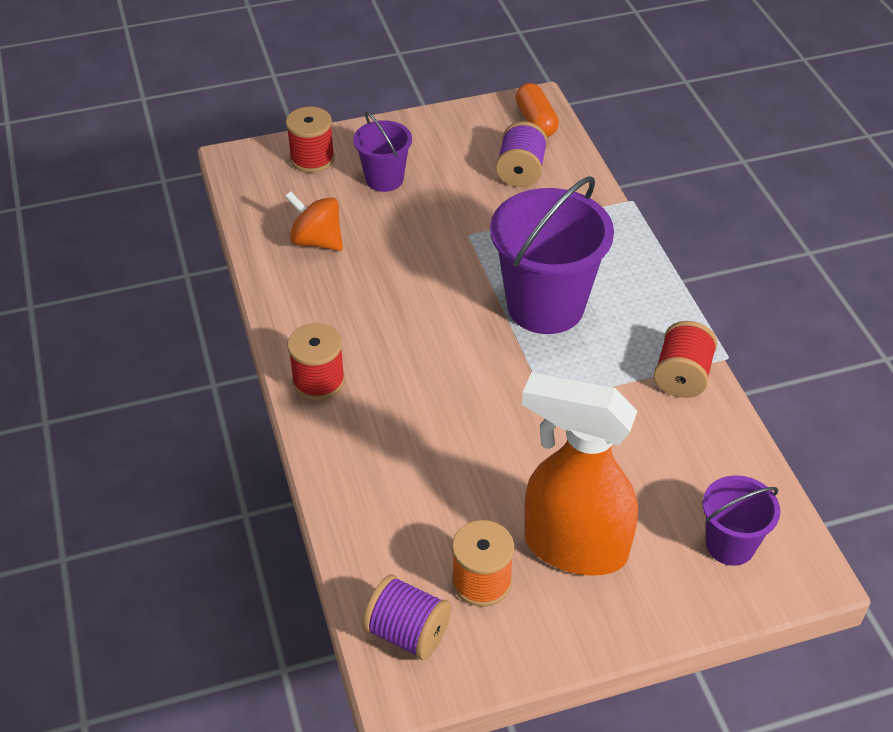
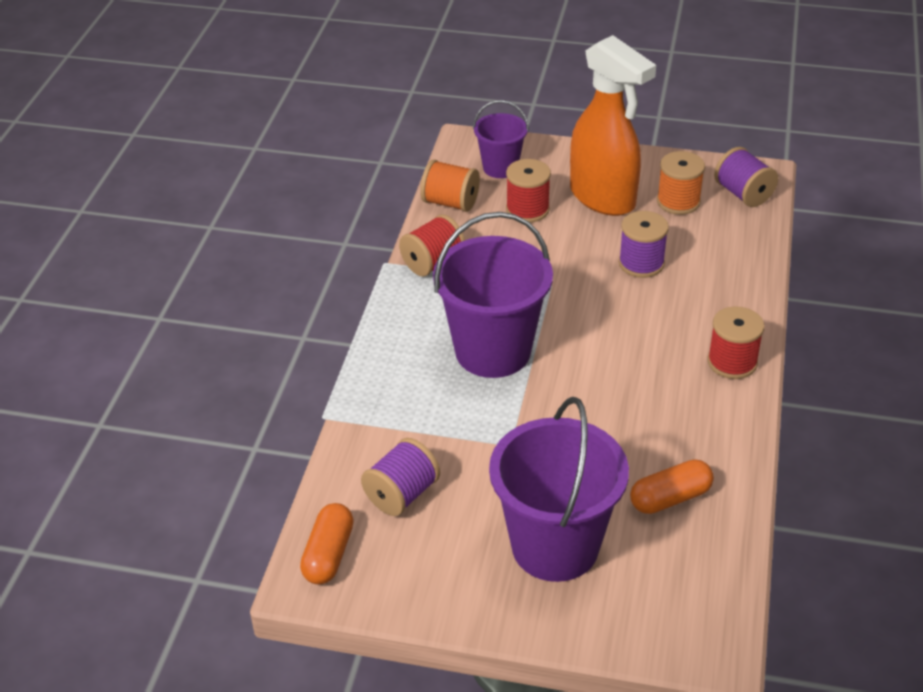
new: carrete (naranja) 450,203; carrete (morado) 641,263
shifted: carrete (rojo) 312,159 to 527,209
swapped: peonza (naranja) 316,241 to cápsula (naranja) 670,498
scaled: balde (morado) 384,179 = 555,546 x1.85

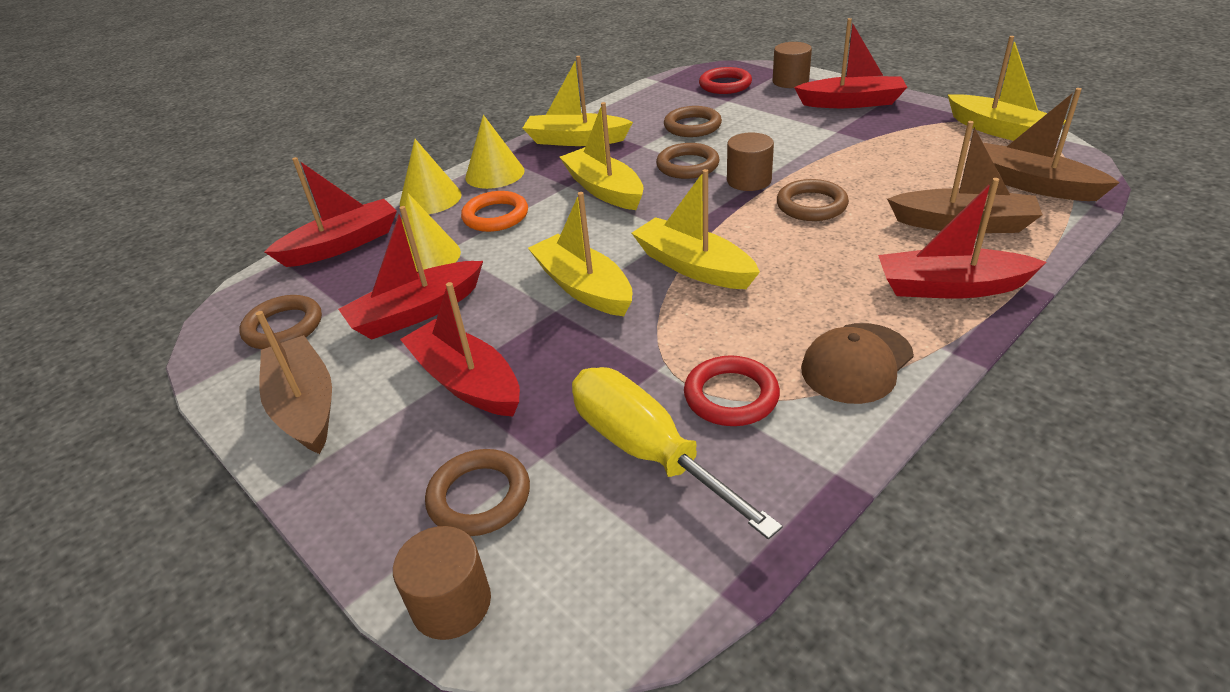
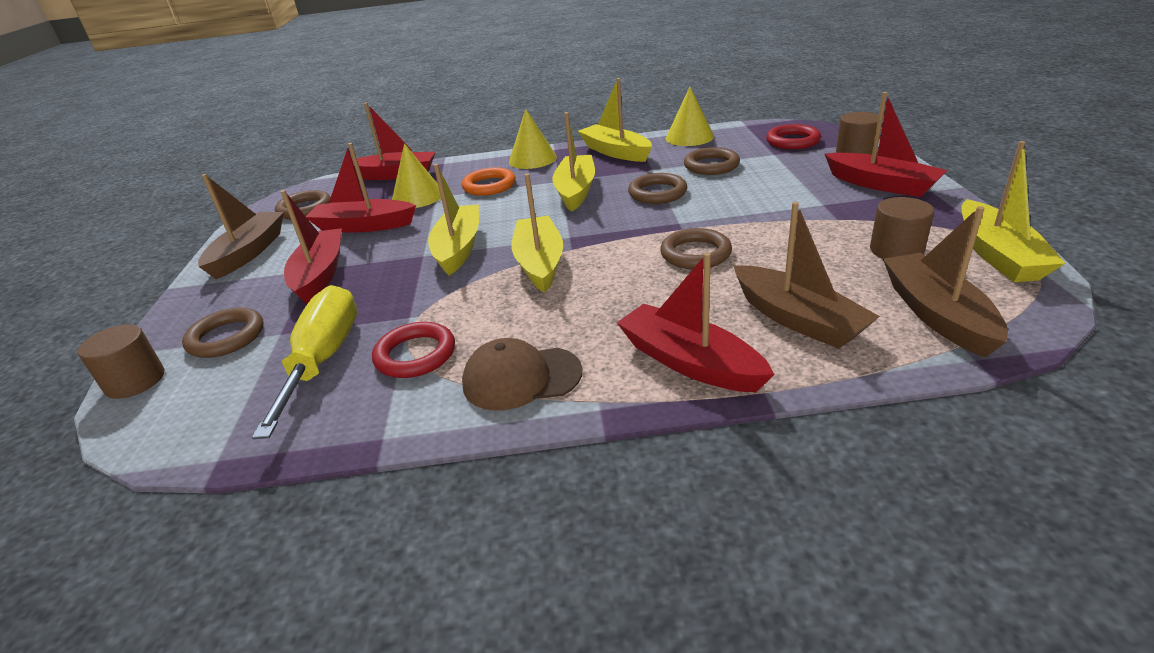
shifted: cono (amarillo) 430,198 to 689,137; cilindro (marrón) 749,180 to 896,250

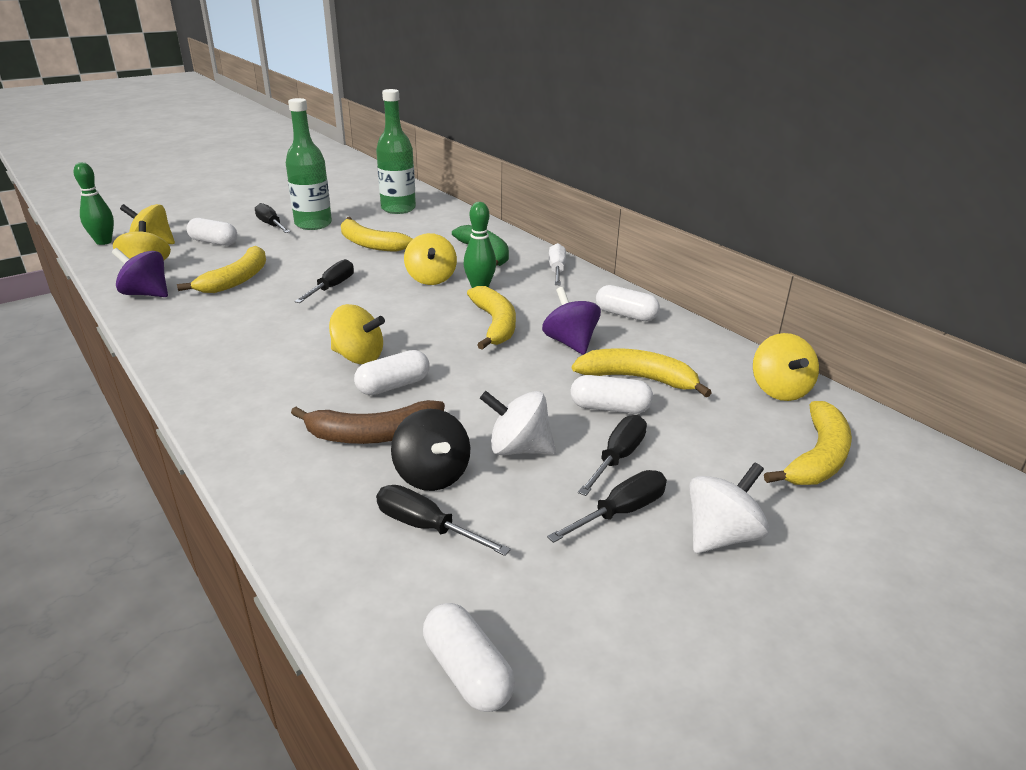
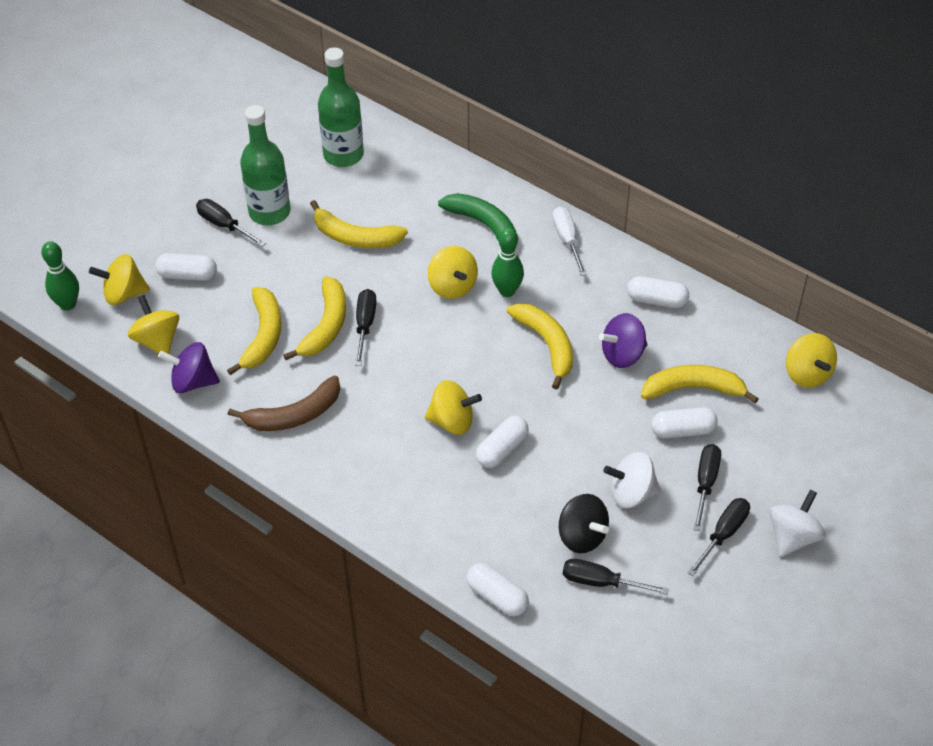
shifted: plátano (marrón) 373,434 to 294,415; plátano (amarillo) 817,457 to 325,326; cápsula (blanco) 467,672 to 497,597
rotated: peonza (morado) 570,343 = 622,354 75 degrees counterclockwise

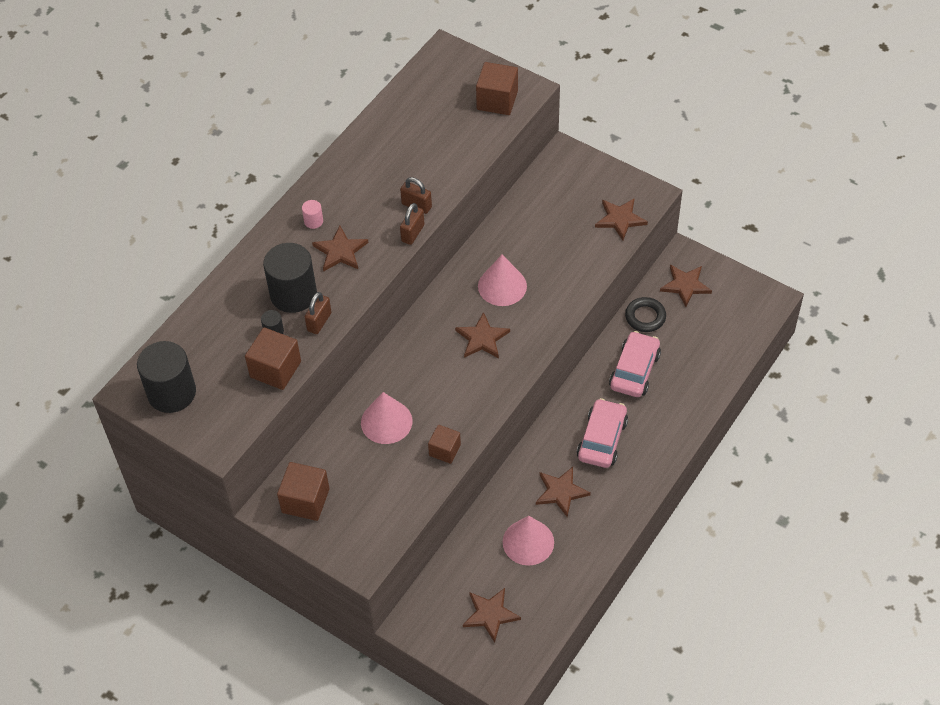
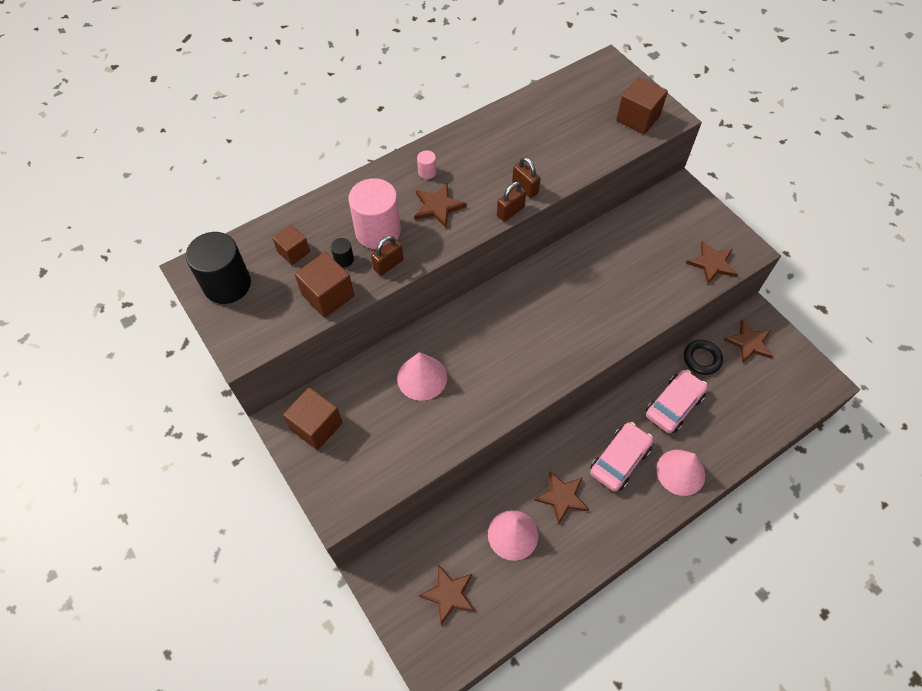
gone: estrella (marrón) 482,338
shifted: cubo (marrón) 444,450 to 293,252; cono (rosa) 502,286 to 680,472
repainted: cilindro (negro) 293,294 to cilindro (rosa) 378,231

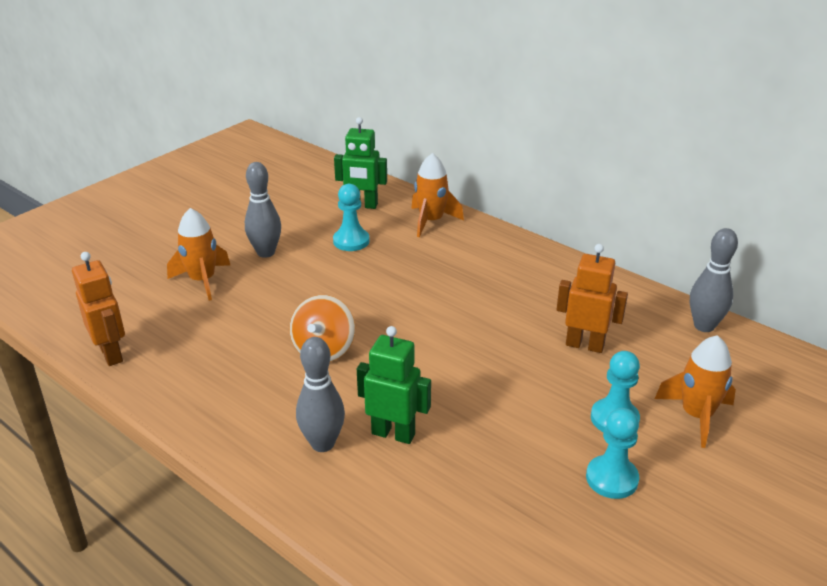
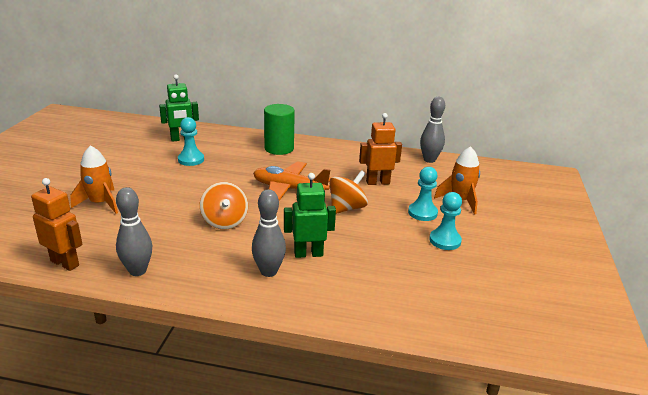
gone: cohete (naranja) 431,221
new: avión (naranja) 289,189; cilindro (verde) 279,148; peonza (naranja) 347,208
shifted: bolo (gris) 266,252 to 138,271

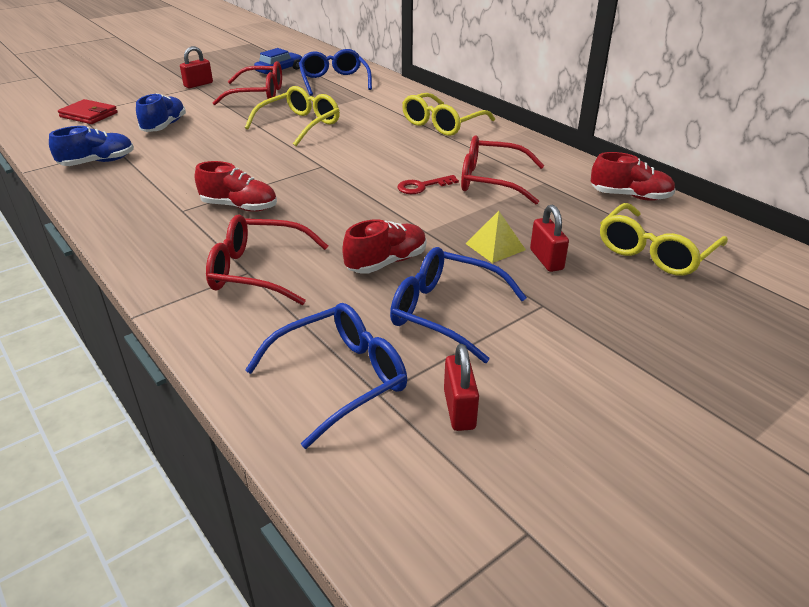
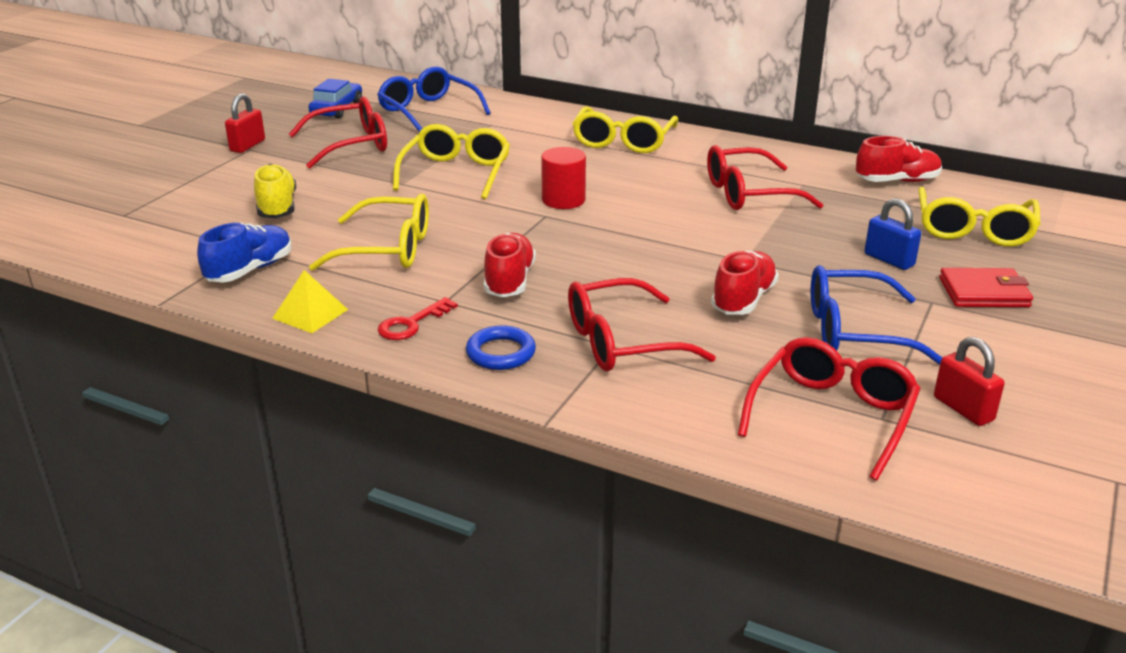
new: gafas (amarillo) 386,249; anillo (azul) 501,353; cilindro (rojo) 563,200
shifted: pirámide (amarillo) 495,246 to 310,314; llave (rojo) 422,186 to 411,324; cartera (rojo) 89,115 to 983,293
repainted: zapato (azul) 164,126 to zapato (amarillo) 277,208; gafas (azul) 339,379 to gafas (rojo) 831,416; candado (rojo) 546,260 to candado (azul) 889,260
rotated: zapato (rojo) 239,207 = 509,281 75 degrees counterclockwise

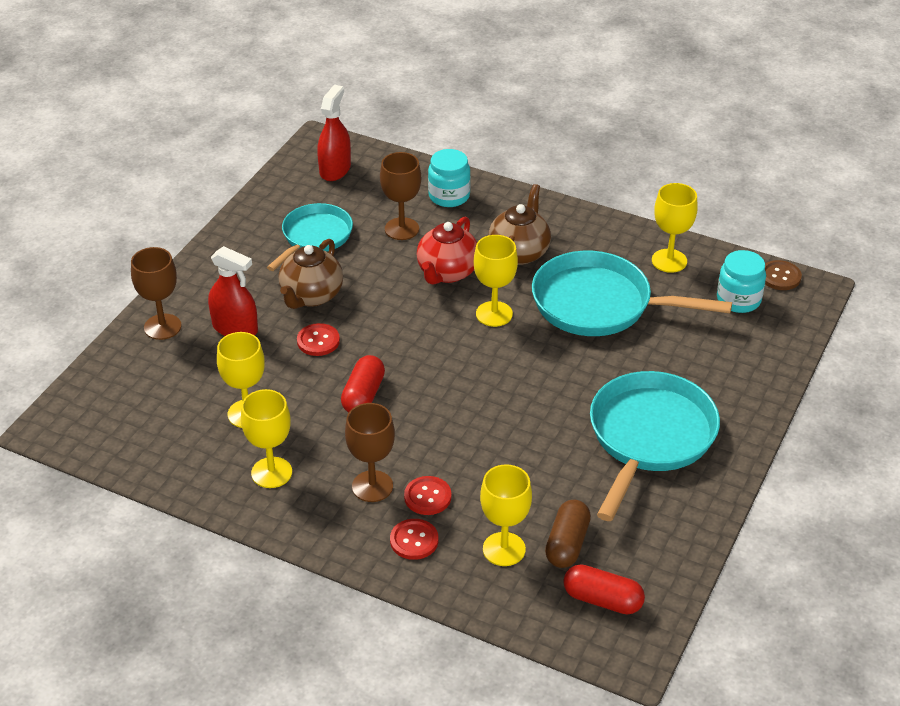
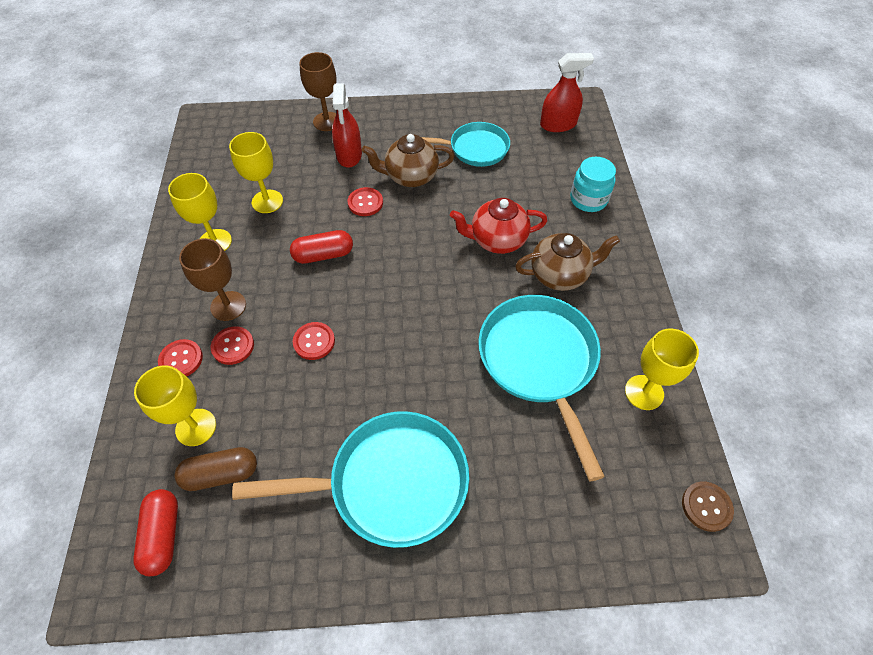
gone: copa (marrón) 401,229; copa (amarillo) 494,314; tarro (turquesa) 738,300
new: botón (rojo) 314,341

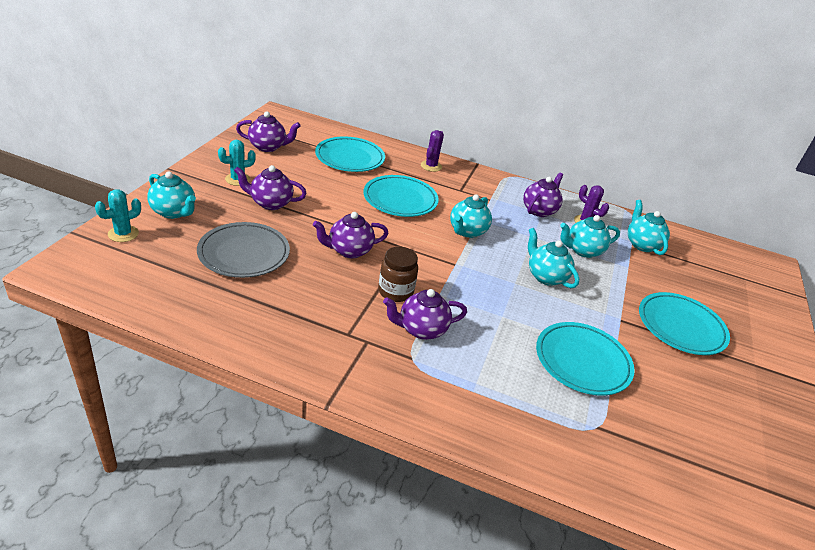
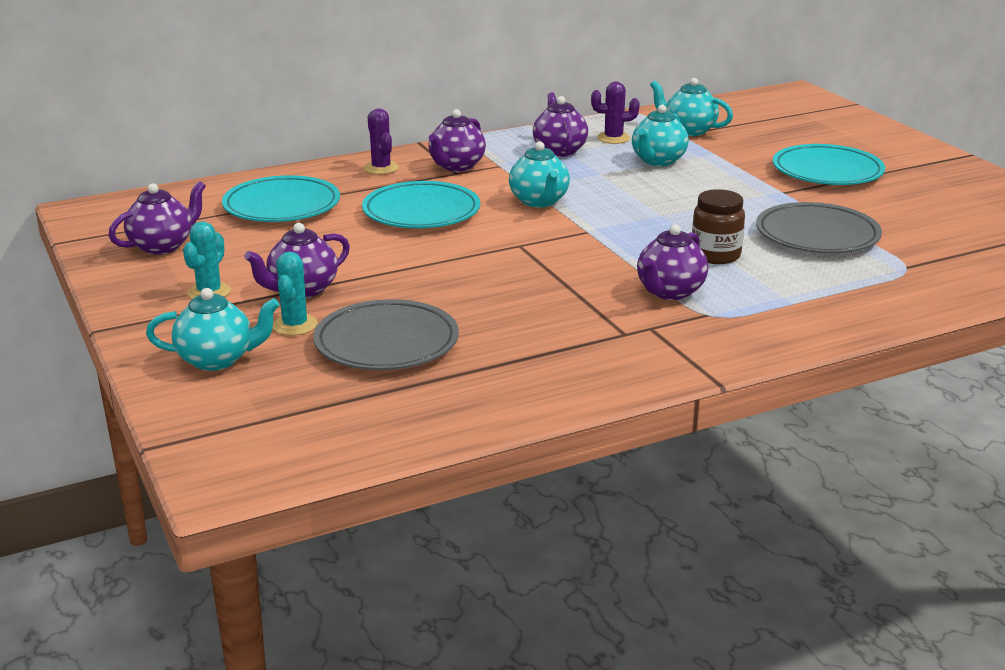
gone: tetera (turquesa) 545,276
shifted: cactus (turquesa) 123,234 to 295,325; tetera (morado) 349,250 to 456,166; tarro (marrón) 395,291 to 715,255
repainted: plato (turquesa) 582,361 to plato (gris) 817,235

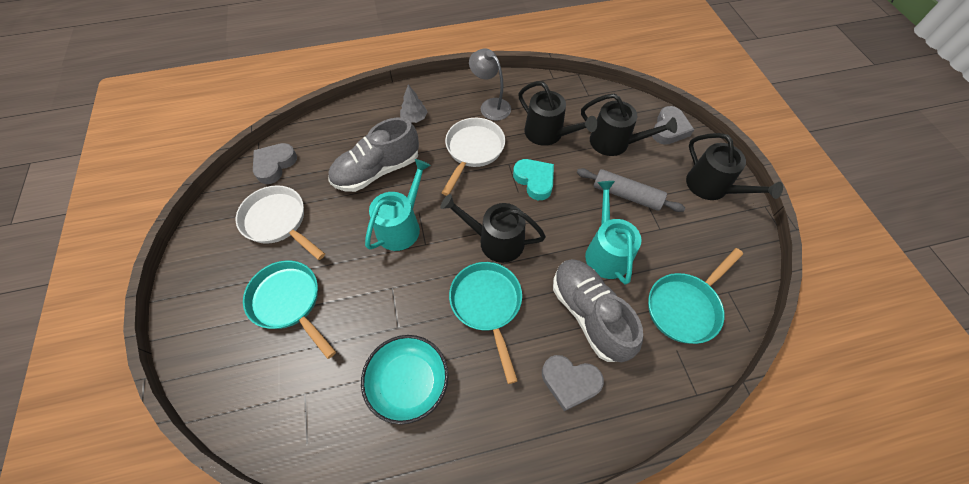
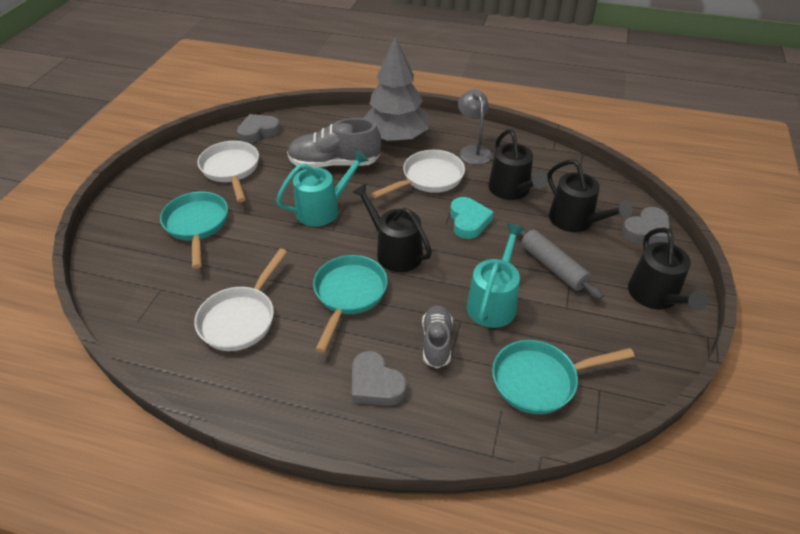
swapped: cuenco (turquesa) 408,382 to sartén (blanco) 241,318
scaled: árbol (gris) 414,118 = 396,137 x2.45; zapato (gris) 589,314 = 436,342 x0.60

